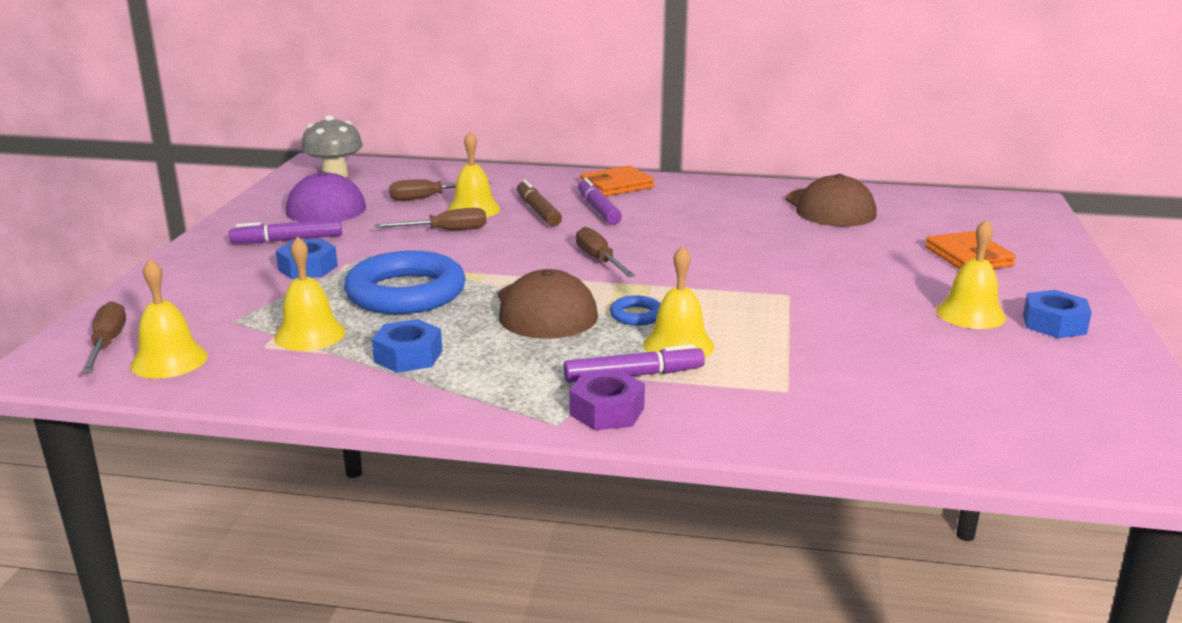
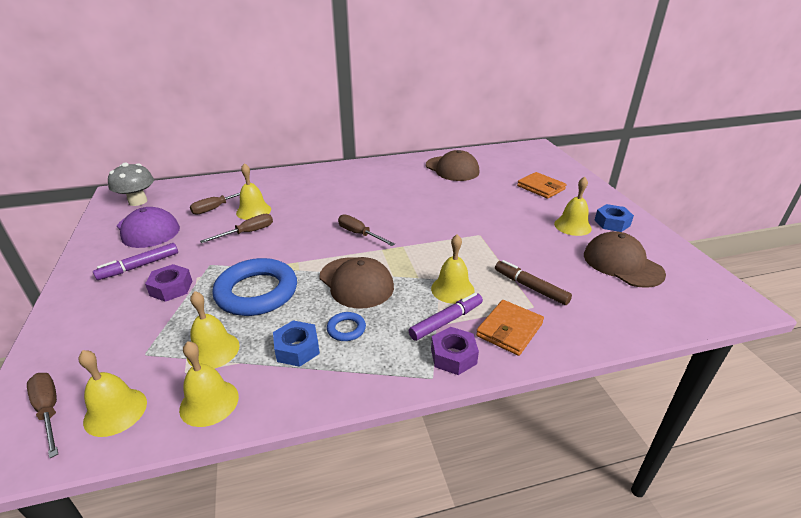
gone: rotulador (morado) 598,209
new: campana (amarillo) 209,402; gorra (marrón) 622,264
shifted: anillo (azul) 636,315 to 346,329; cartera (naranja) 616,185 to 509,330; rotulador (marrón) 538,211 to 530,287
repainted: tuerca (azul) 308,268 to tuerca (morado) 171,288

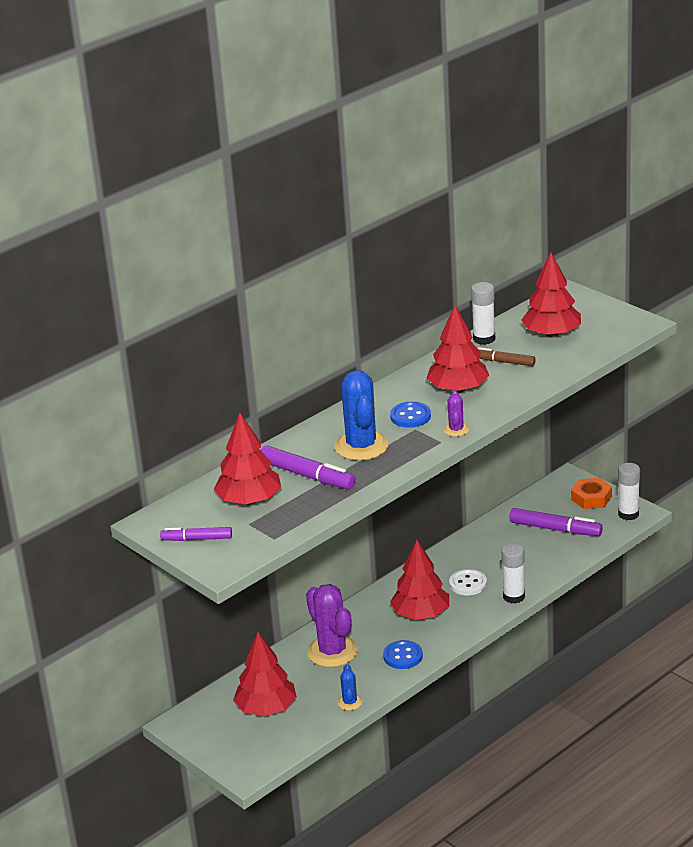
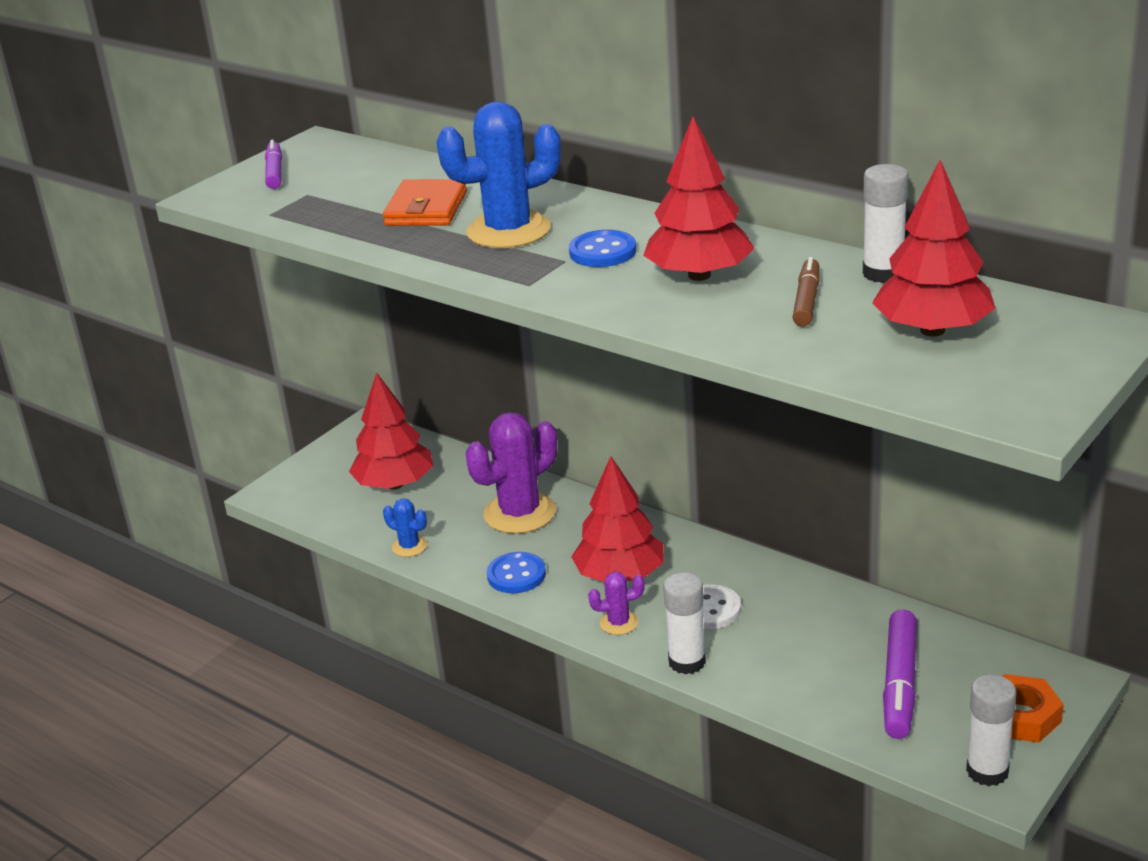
gone: árbol (rojo) 249,500
shifted: cactus (morado) 456,430 to 619,623
swapped: rotulador (morado) 307,475 to cartera (naranja) 426,209
rotated: cactus (azul) 350,702 = 409,546 45 degrees clockwise

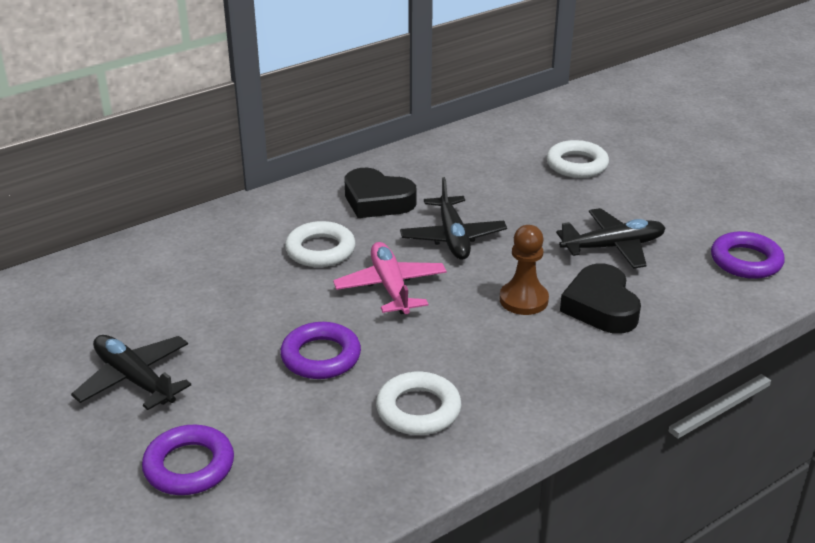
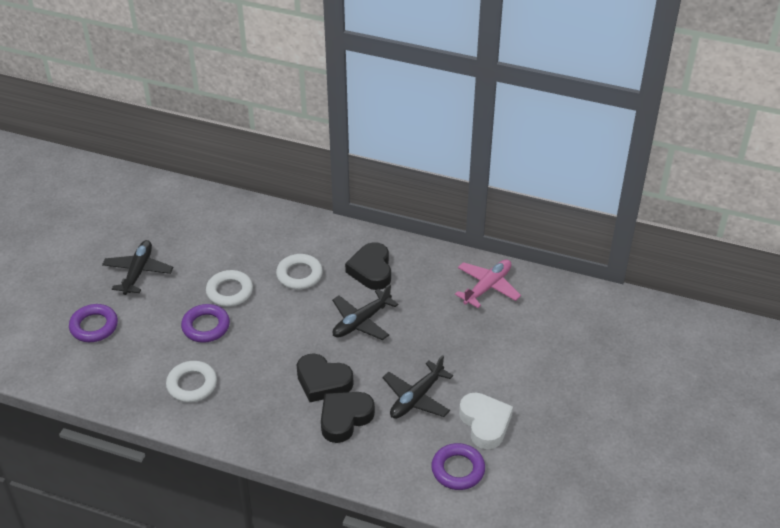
new: corazón (blanco) 485,423
shifted: anillo (blanco) 577,165 to 229,291; avión (rosa) 390,287 to 487,287
swapped: peón (marrón) 523,300 to corazón (negro) 323,382
rotated: avión (negro) 613,247 = 416,398 90 degrees clockwise

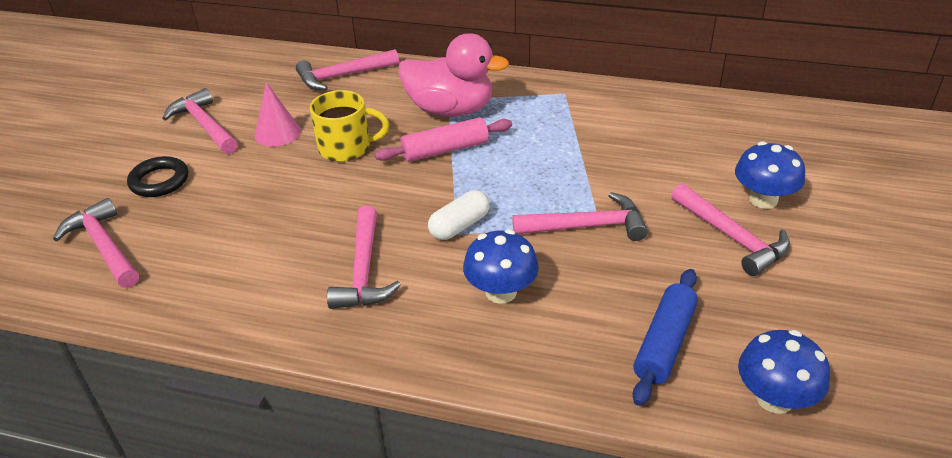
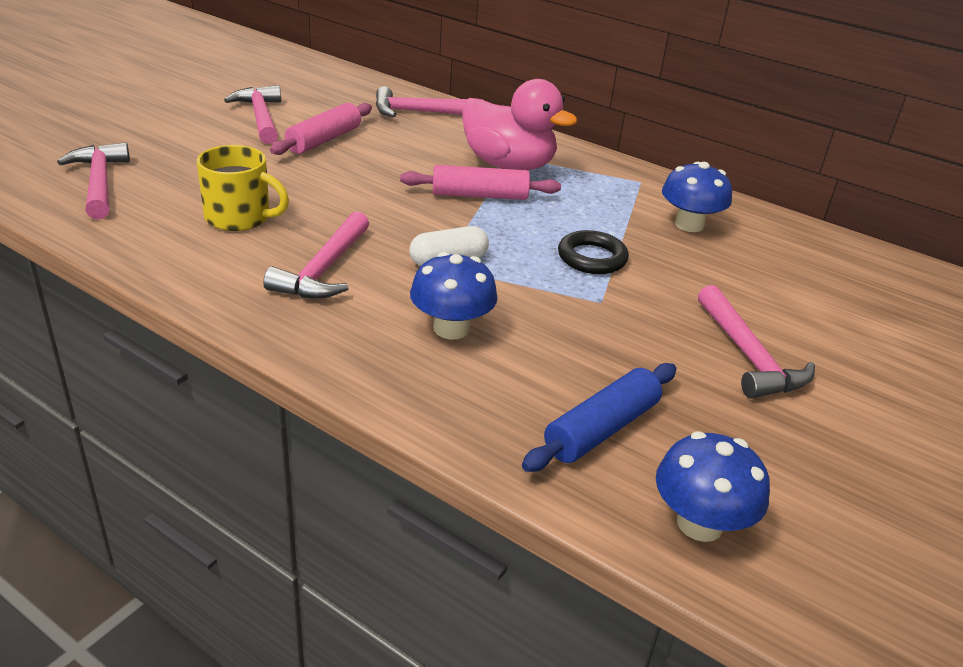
gone: martillo (rosa) 587,226
shifted: taza (amarillo) 346,148 to 240,218; anillo (negro) 159,181 to 592,258; seta (azul) 763,199 to 689,225
swapped: cono (rosa) 277,133 to rodillo (rosa) 324,140

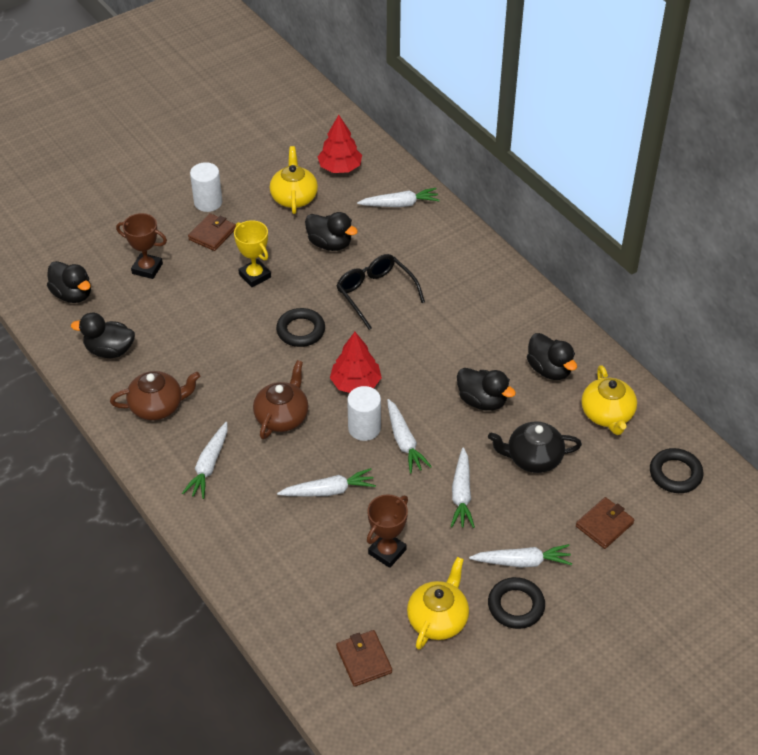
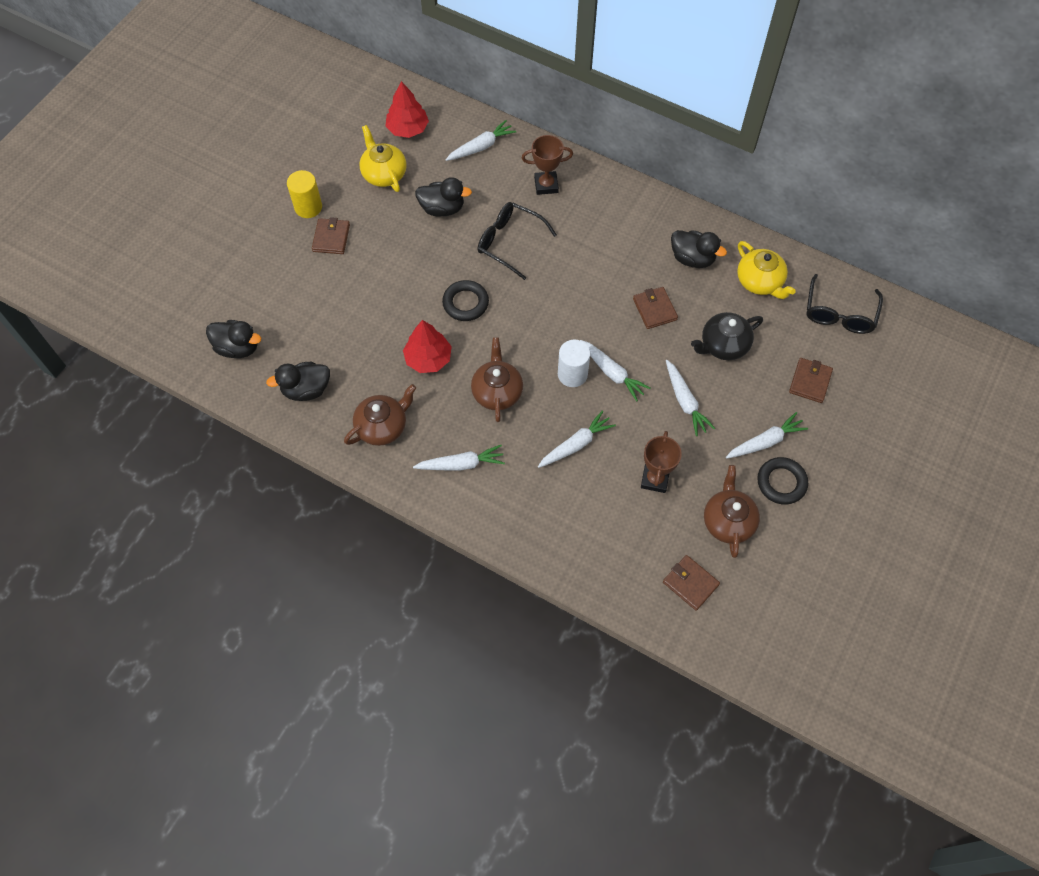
gone: trofeo (amarillo) 255,276
shifted: árbol (rojo) 355,383 to 428,358; trofeo (marrón) 147,268 to 546,185
swapped: pato (negro) 482,401 to cartera (marrón) 654,309; anillo (negro) 675,474 to gafas (negro) 839,313
repainted: cilindro (blanco) 208,202 to cilindro (amarillo) 308,207; tetera (amarillo) 438,619 to tetera (marrón) 728,521
rotated: zanahoria (blanco) 209,465 = 461,464 90 degrees counterclockwise

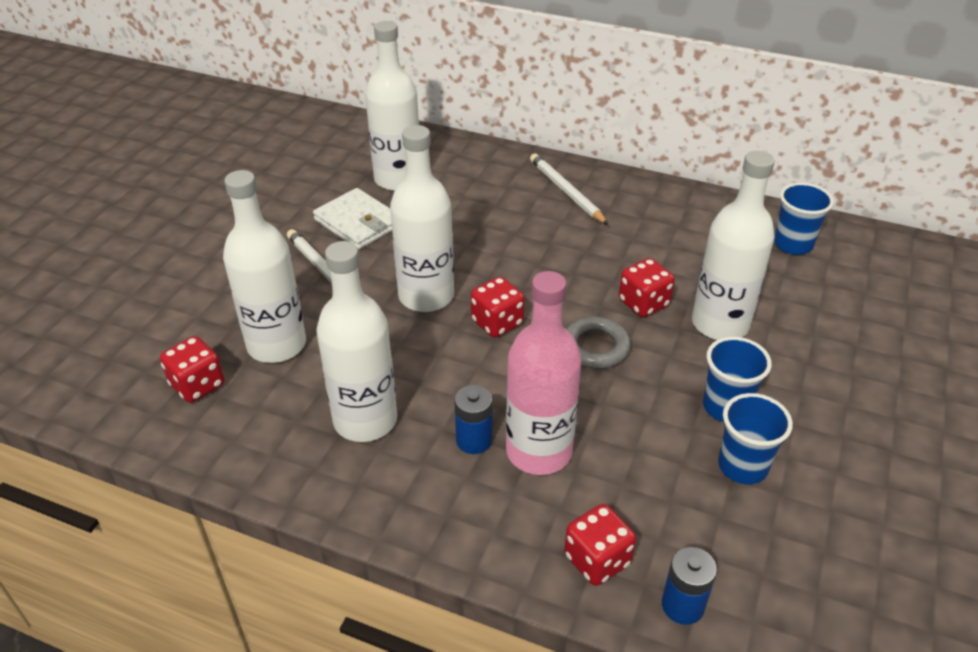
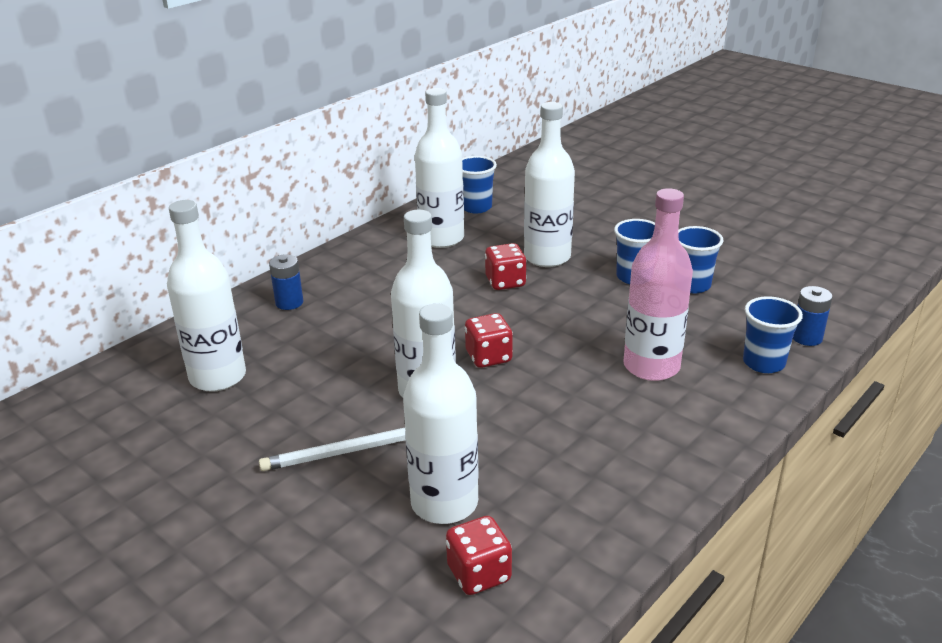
gone: cartera (blanco) 358,223; lápiz (blanco) 566,191; anillo (gris) 595,347
shifted: pila (azul) 474,440 to 289,302; botella (blanco) 365,420 to 441,238
swapped: dado (rojo) 597,560 to vaso (azul) 763,363

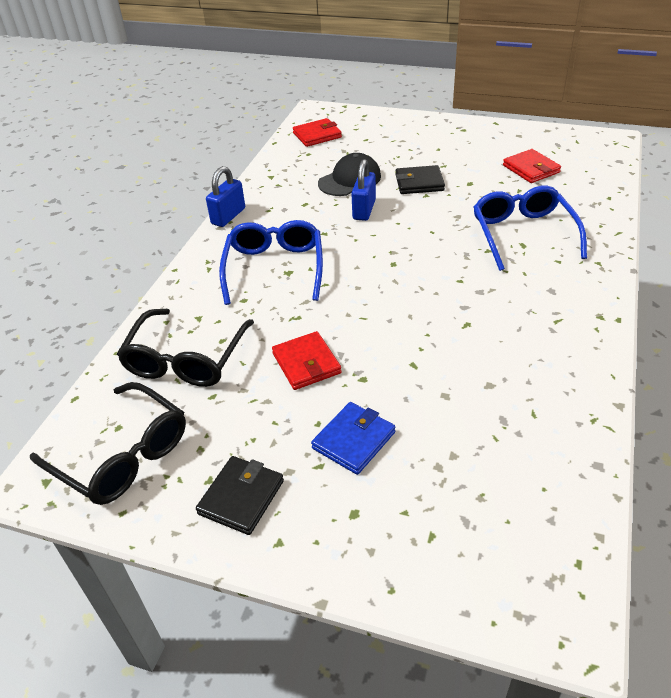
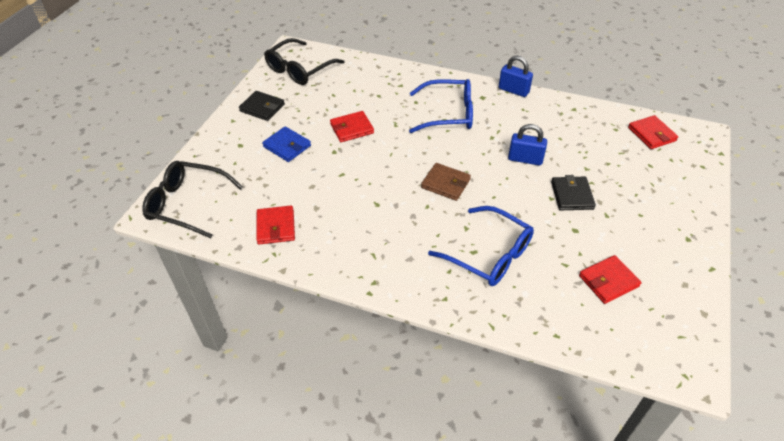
gone: gorra (negro) 350,180
new: cartera (rojo) 276,227; cartera (marrón) 445,183
shifted: gafas (negro) 186,359 to 188,204
rotated: gafas (azul) 523,234 = 488,254 45 degrees clockwise

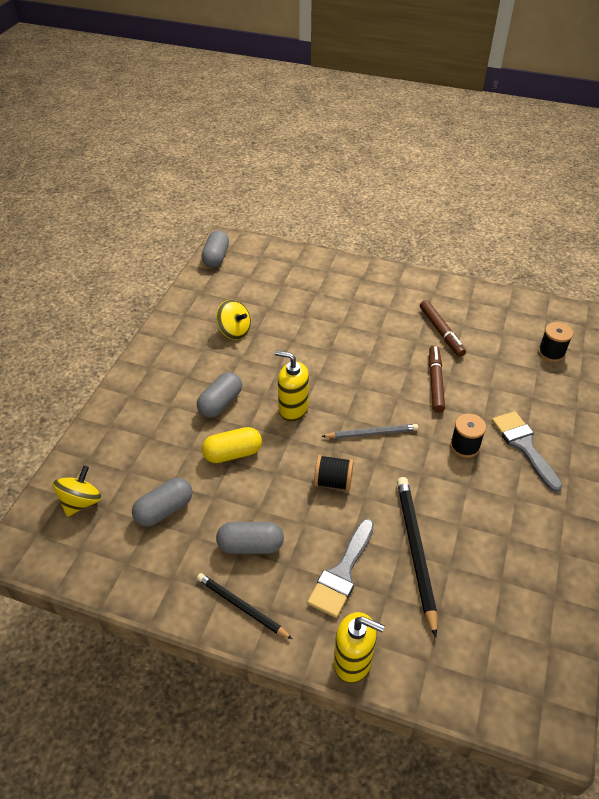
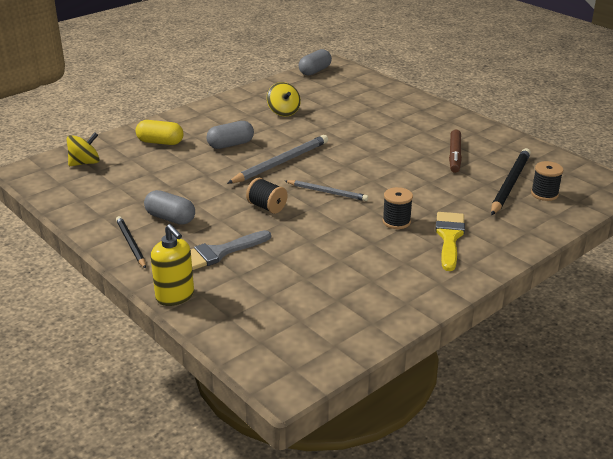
gone: cápsula (gris) 164,510; rotulador (marrón) 435,382
shifted: cápsula (amarillo) 233,453 to 160,142; lápiz (negro) 415,551 to 509,184
swapped: dispensador de jabón (amarillo) 293,409 to lápiz (gris) 281,162
repainted: pincel (gris) 524,446 to pincel (amarillo) 449,237

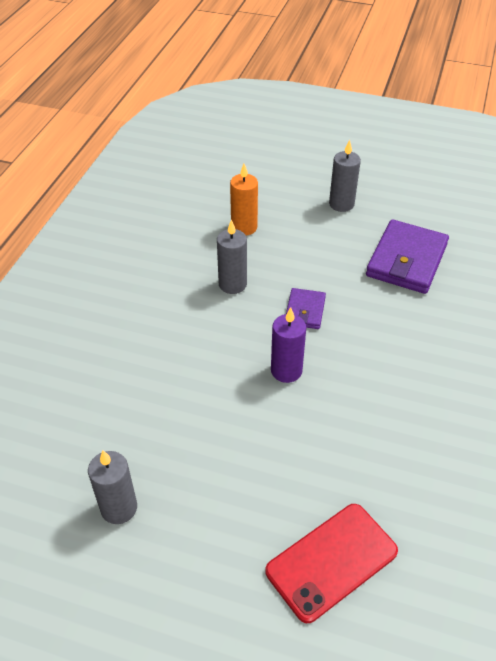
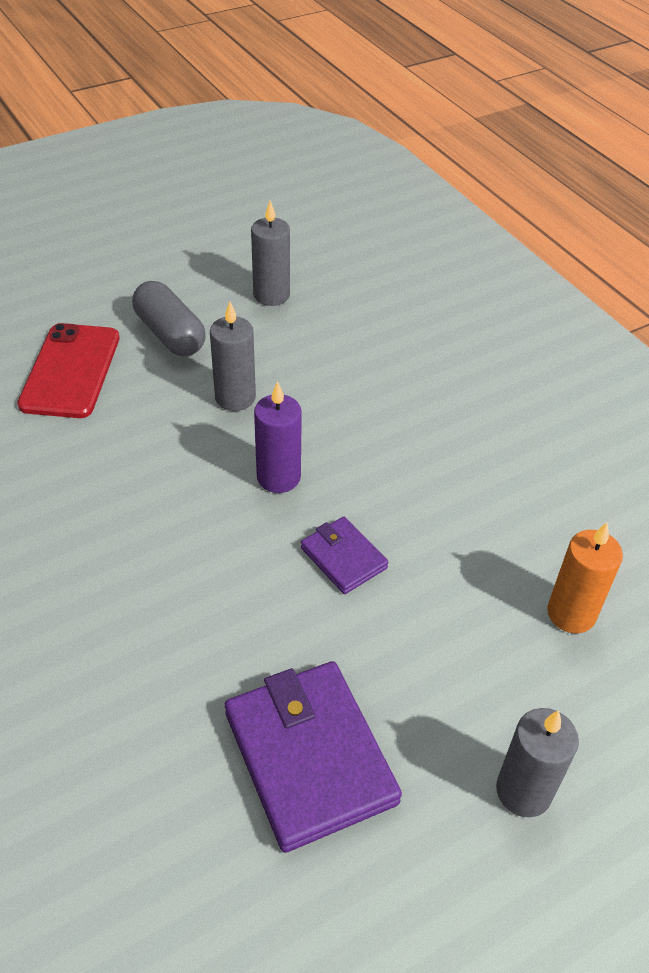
new: cápsula (gris) 170,334
shifted: vela (gris) 232,284 to 235,397

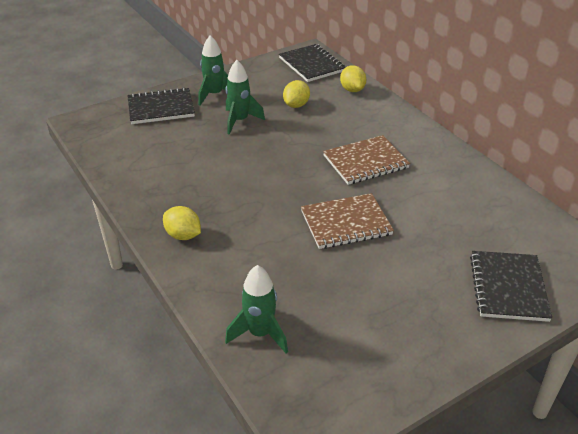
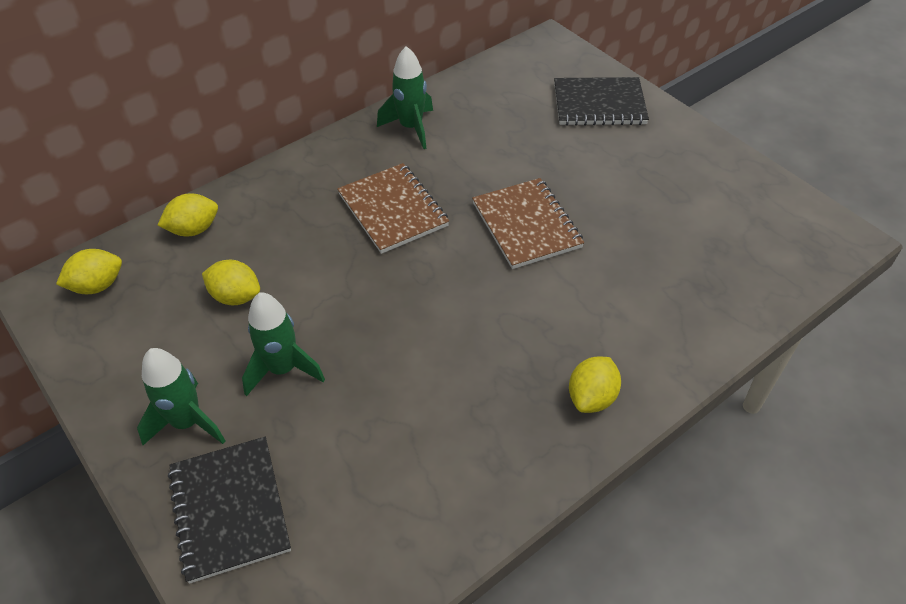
shifted: cohete (verde) 260,333 to 411,128
swapped: cuaderno (negro) 311,65 to limón (amarillo) 97,286

